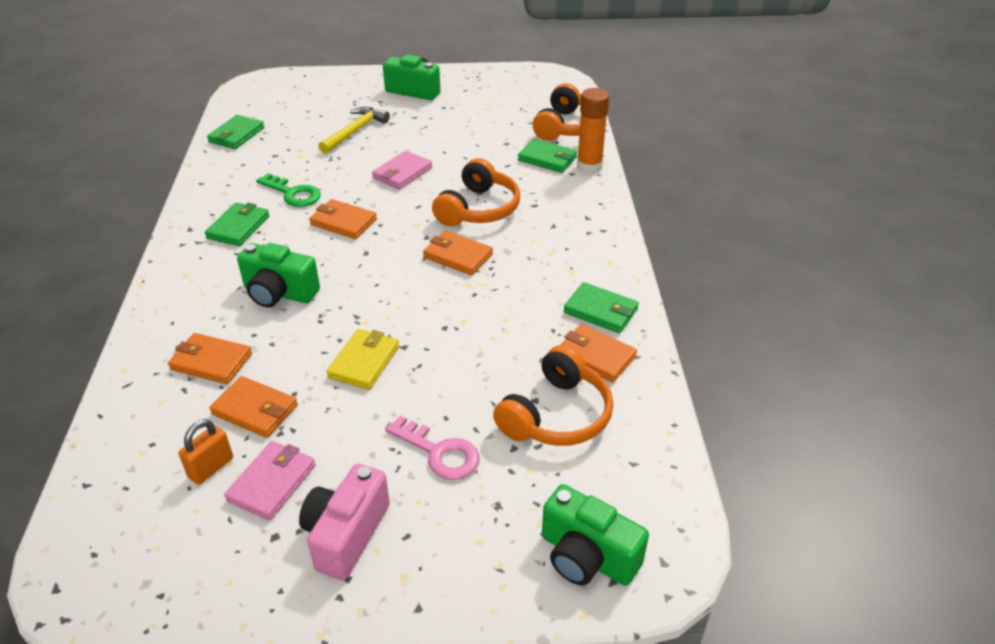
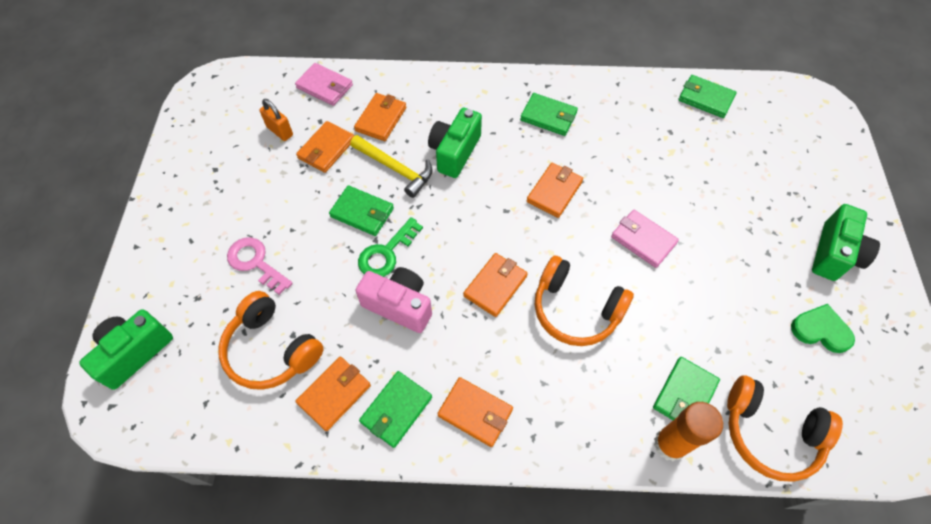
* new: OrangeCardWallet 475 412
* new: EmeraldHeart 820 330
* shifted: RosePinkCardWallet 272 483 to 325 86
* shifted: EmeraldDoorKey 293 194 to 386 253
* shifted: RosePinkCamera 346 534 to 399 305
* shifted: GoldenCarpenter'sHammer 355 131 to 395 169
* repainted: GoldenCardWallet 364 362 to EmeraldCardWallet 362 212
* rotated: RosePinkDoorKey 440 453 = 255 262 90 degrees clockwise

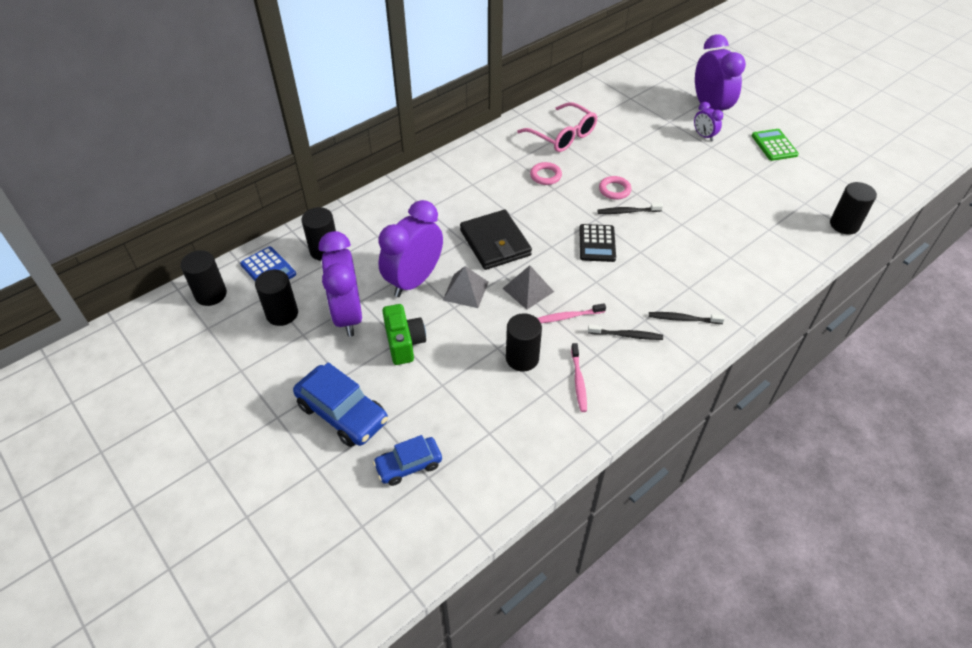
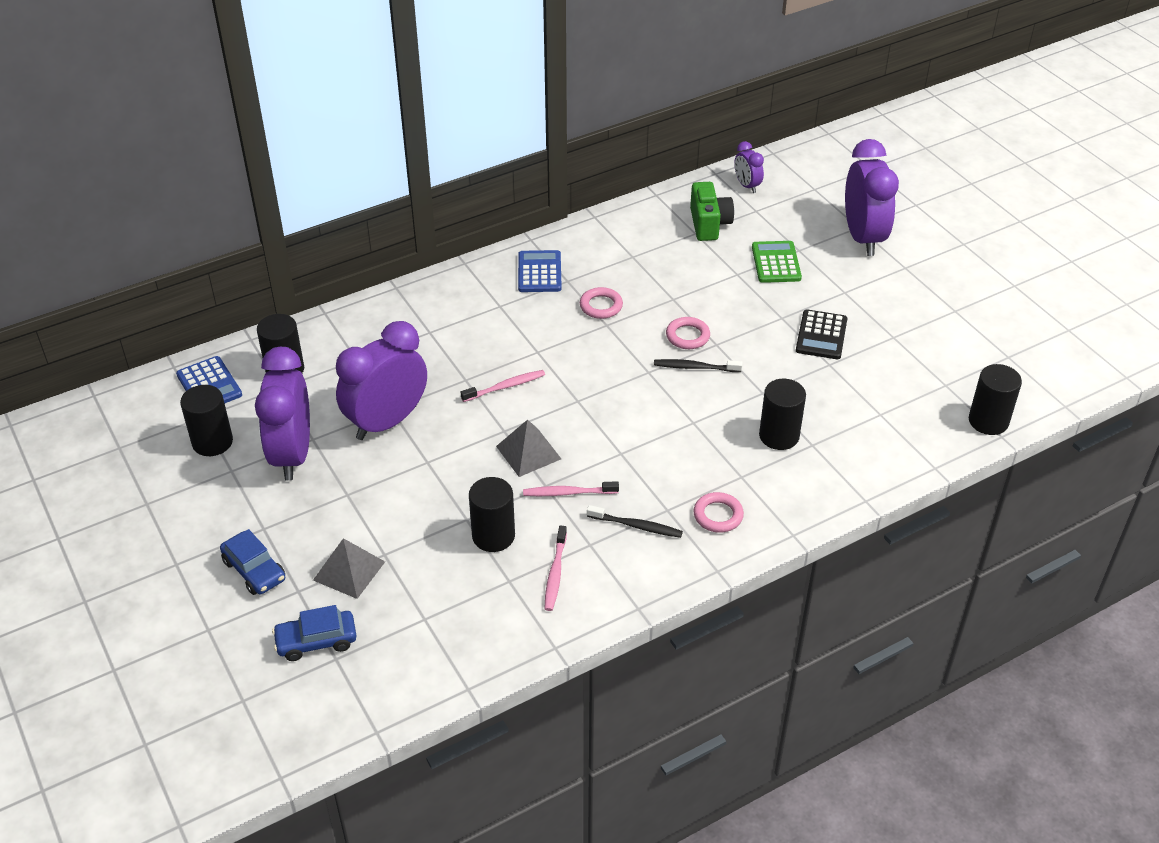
* gone: RosePinkEyeglasses 562 136
* new: BlueAddingMachine 539 272
* shifted: EbonyCylinderShape 211 294 to 779 436
* shifted: EmeraldCamera 404 343 to 709 224
* shifted: GrayPyramid 465 291 to 349 571
* shifted: EbonyAddingMachine 597 243 to 821 335
* shifted: VioletClock 704 136 to 747 186
* shifted: EmeraldAddingMachine 774 145 to 776 263
* swapped: EbonyCardWallet 495 243 to RosePinkToothBrush 505 387
* swapped: EbonyToothBrush 683 319 to RosePinkHoop 718 515
* scaled: BlueToyCar 342 413 = 254 570 x0.63

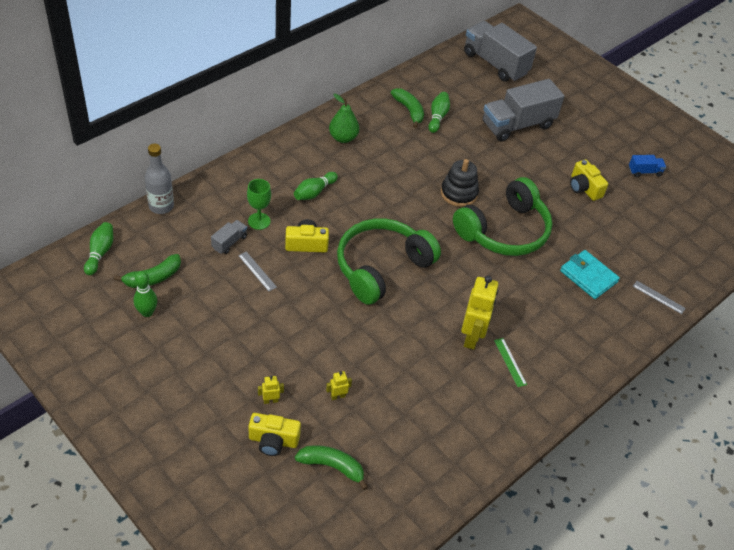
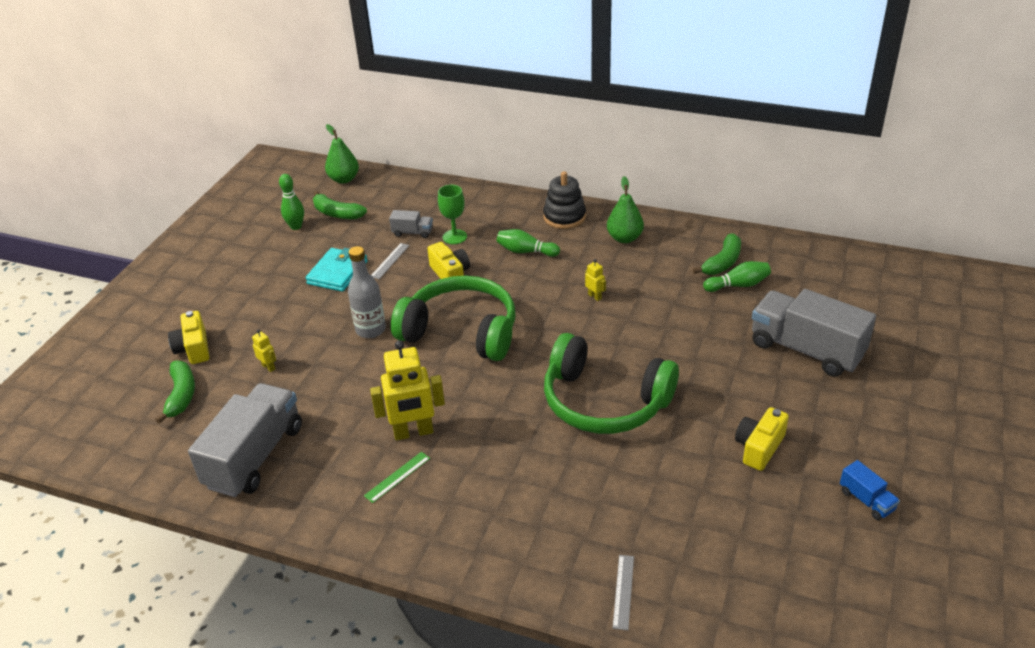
* shifted: GrayBottle 161 206 to 370 330
* shifted: GoldenToyRobot 270 400 to 594 296
* shifted: EbonyStackingToy 459 193 to 564 217
* shifted: GrayToyTruck 495 63 to 255 456
* shifted: TealCardWallet 588 276 to 337 272
* swapped: EmeraldSkittle 100 253 to EmeraldToyPear 344 179

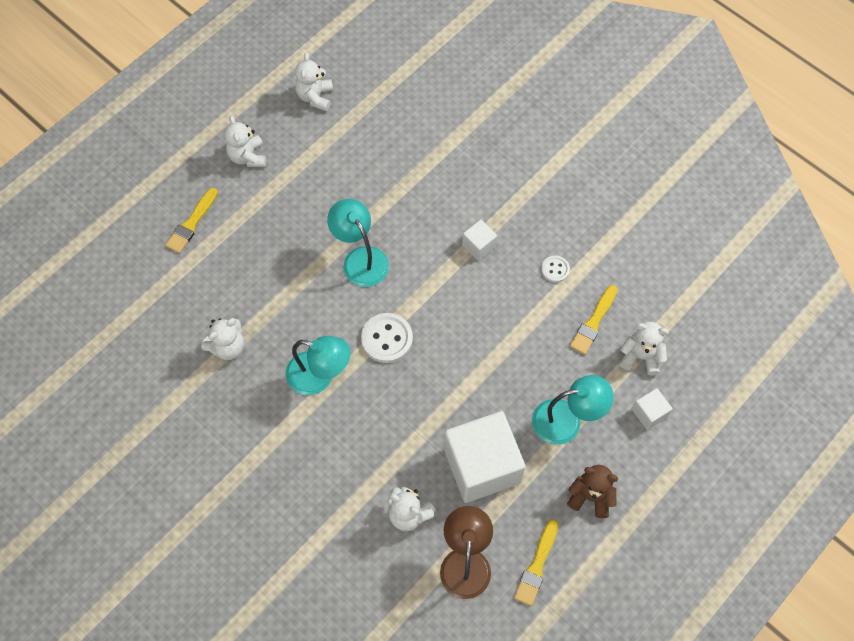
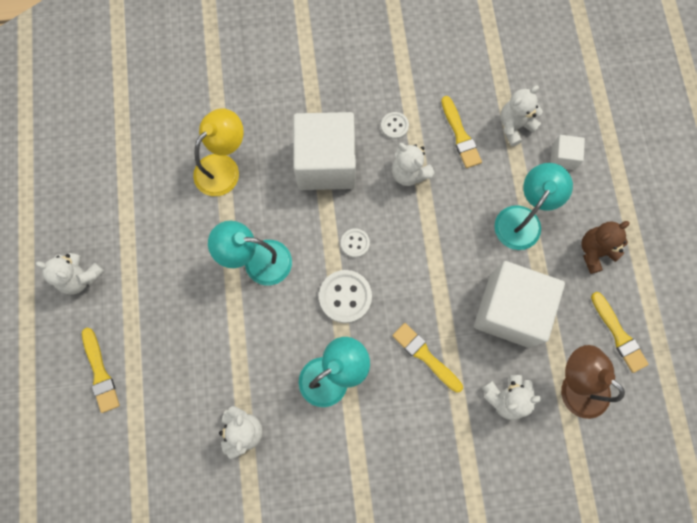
* new: GoldenReadingLamp 223 167
* new: WhiteShirtButton 355 243
* new: GoldenPaintBrush 425 356
* shifted: WhiteStuffedBear 315 97 to 409 173
* scaled: WhiteCube 479 245 = 326 163 x2.27

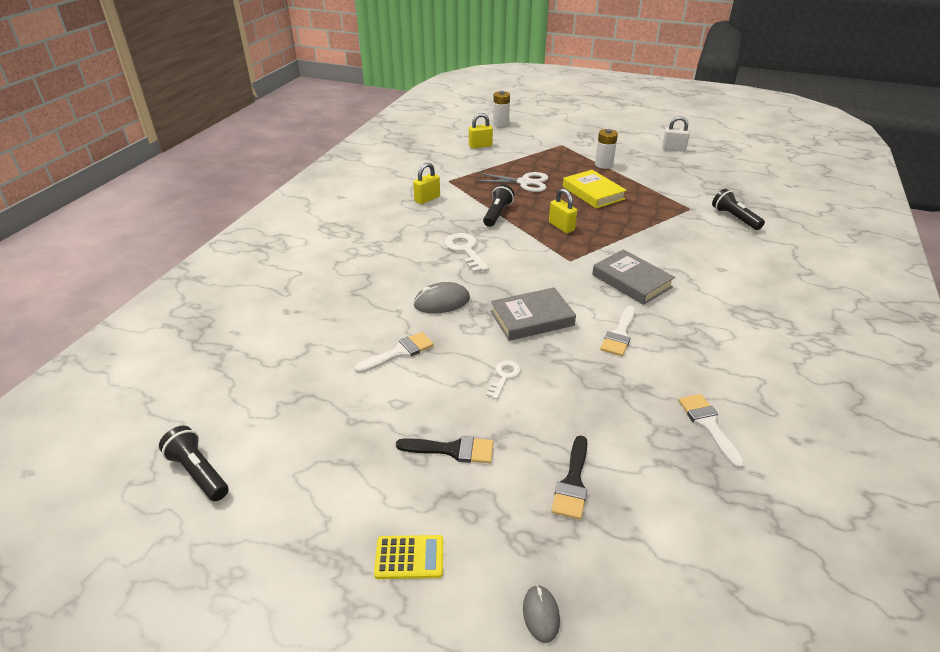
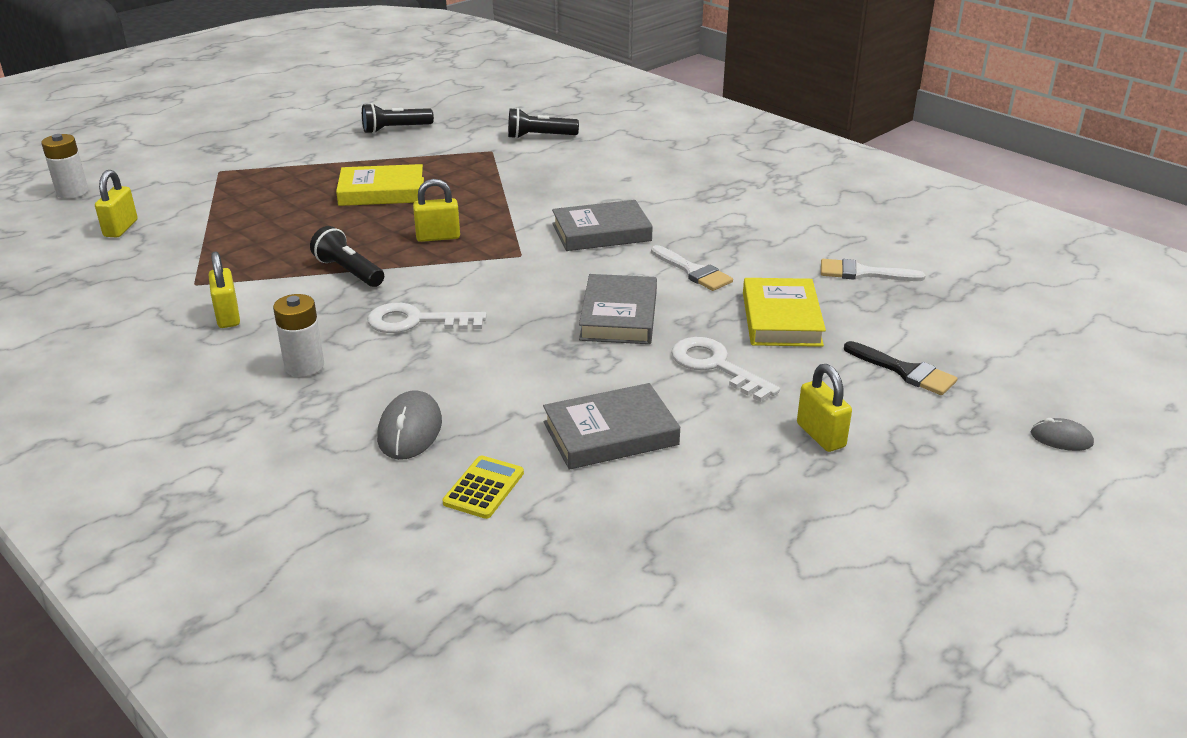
* gone: WhiteScissors 524 182
* gone: WhiteLock 673 149
* new: GoldenHardcover 781 319
* shifted: EbonyPocketTorch 198 472 to 395 129
* shifted: GoldenAddingMachine 409 557 to 484 488
* shifted: GrayPcMouse 442 302 to 410 430
* shifted: WhiteBattery 603 165 to 304 366
* swapped: WhitePaintBrush 399 352 to GrayHardcover 610 433
* swapped: EbonyPaintBrush 452 450 to GoldenLock 820 435
* scaled: WhiteDoorKey 504 377 = 716 366 x1.66

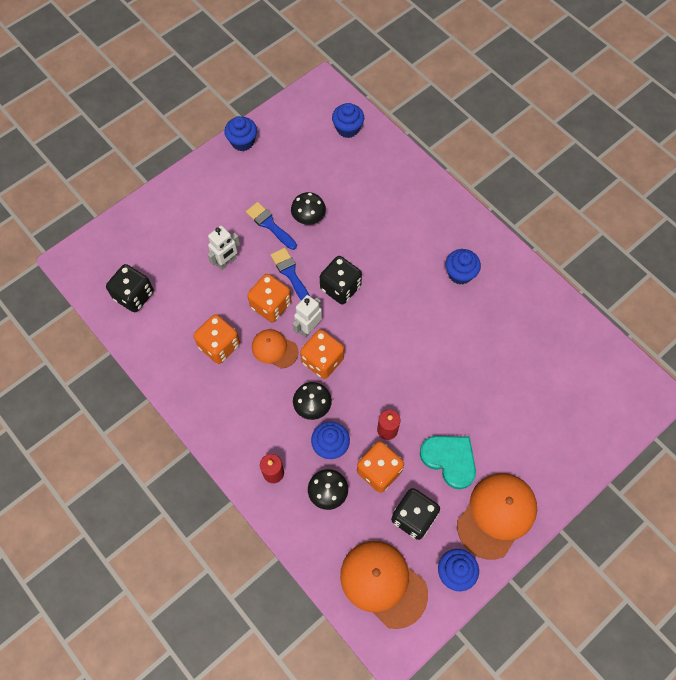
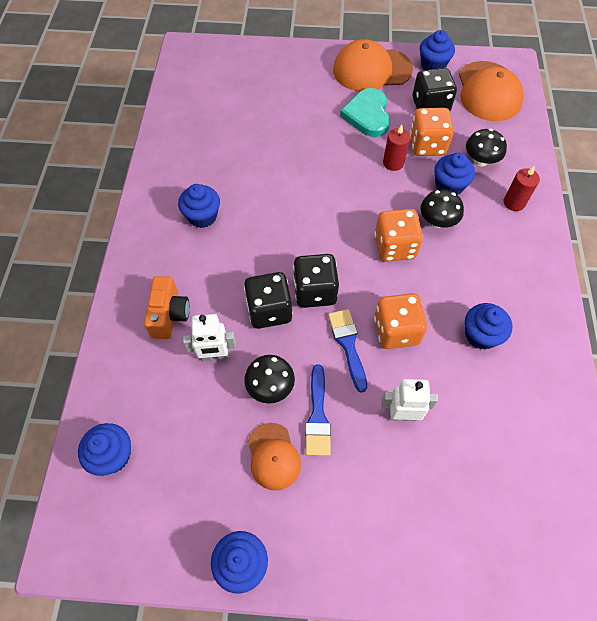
* new: OrangeCamera 169 315
* shifted: EbonyDice 134 295 to 269 310
* shifted: OrangePeakedCap 274 349 to 273 456
* shifted: WhiteToyRobot 309 328 to 215 356
* swapped: OrangeDice 219 345 to BlueFairyCake 480 335
* rotated: BluePaintBrush 290 273 = 348 344 150 degrees clockwise

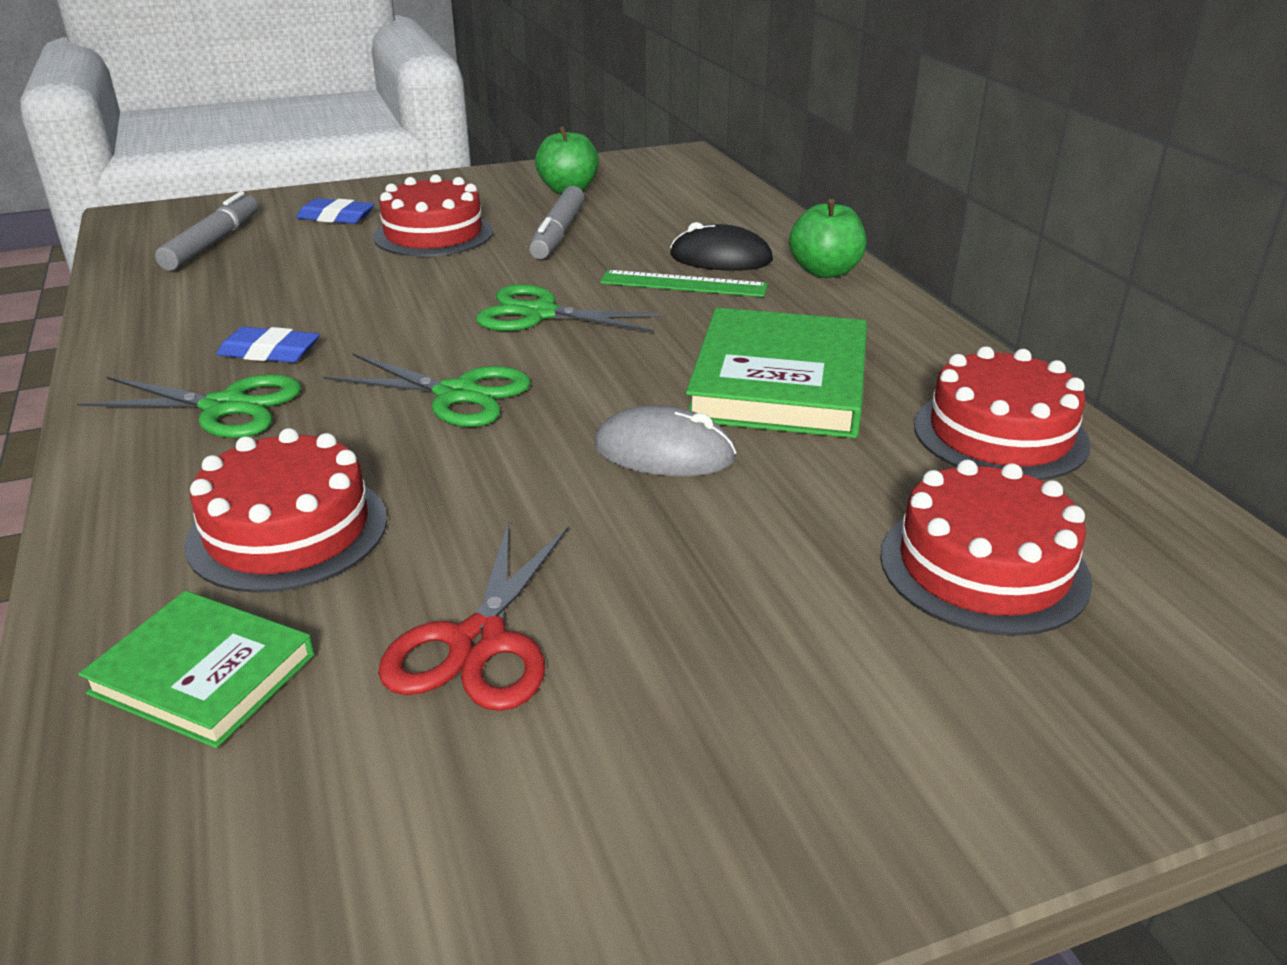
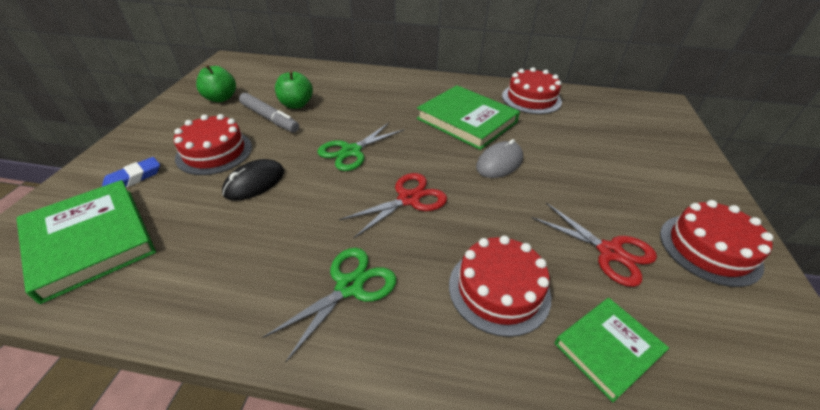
* gone: BlueEraser 269 352
* gone: EmeraldRuler 683 284
* shifted: EbonyPcMouse 721 258 to 254 183
* shifted: EmeraldAppleFruit 825 271 to 296 104
* shifted: RedGateau 983 567 to 709 249
* swapped: GrayMarker 213 243 to EmeraldHardcover 90 241
* repainted: EmeraldScissors 456 394 to RedScissors 408 199

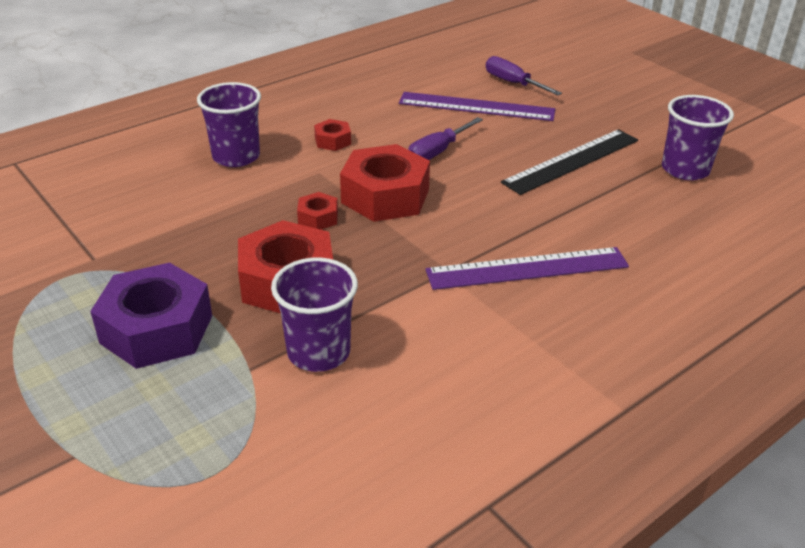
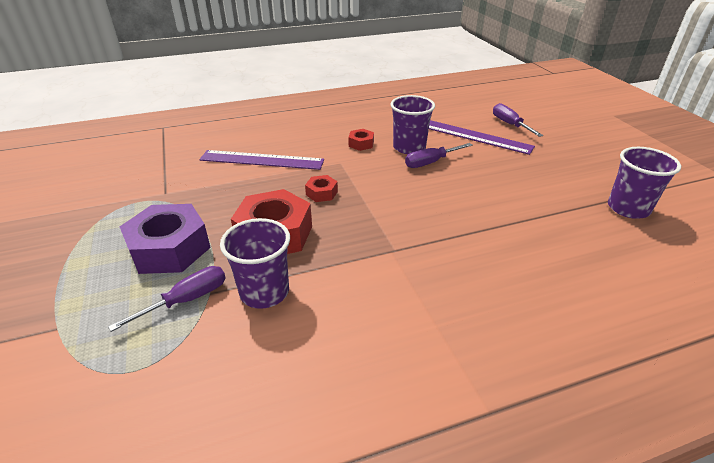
* gone: RedNut 385 196
* gone: EbonyRuler 572 161
* new: VioletFlatScrewdriver 186 300
* shifted: VioletBeaker 236 157 to 409 147
* shifted: VioletRuler 527 269 to 262 160

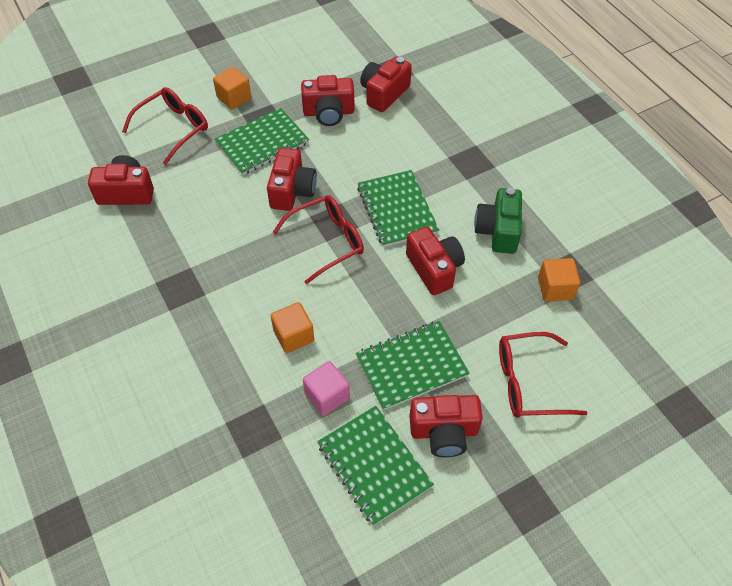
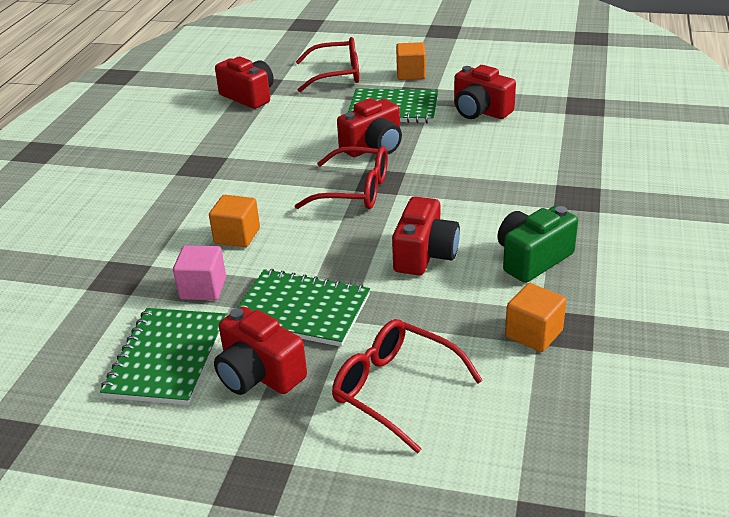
* gone: EmeraldNotebook 397 210
* gone: RedCamera 384 93

